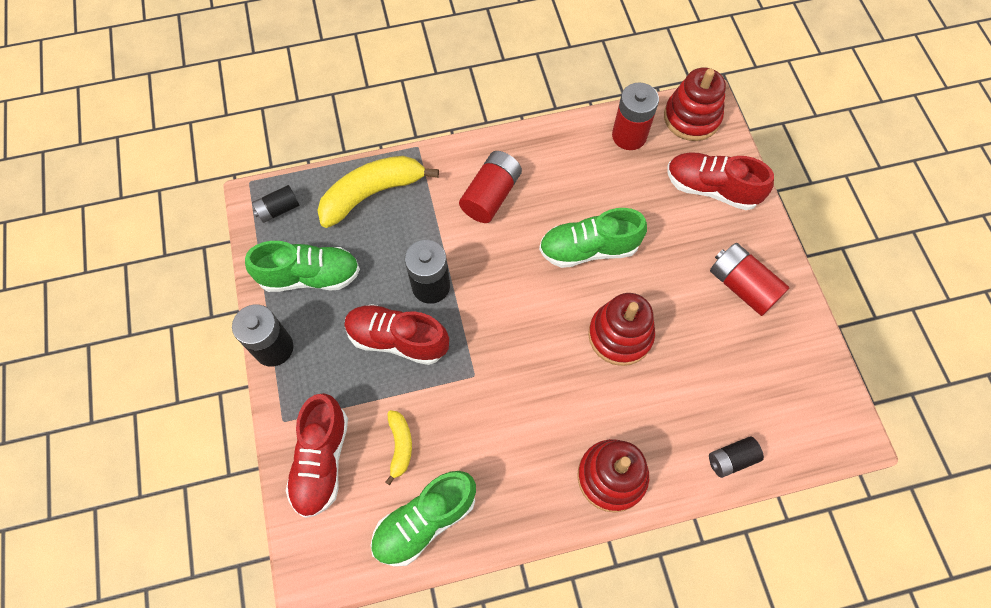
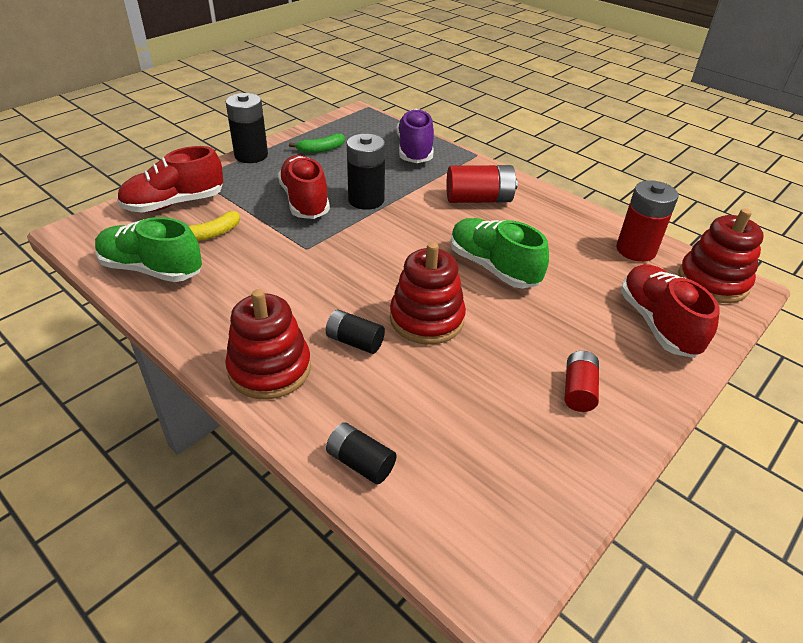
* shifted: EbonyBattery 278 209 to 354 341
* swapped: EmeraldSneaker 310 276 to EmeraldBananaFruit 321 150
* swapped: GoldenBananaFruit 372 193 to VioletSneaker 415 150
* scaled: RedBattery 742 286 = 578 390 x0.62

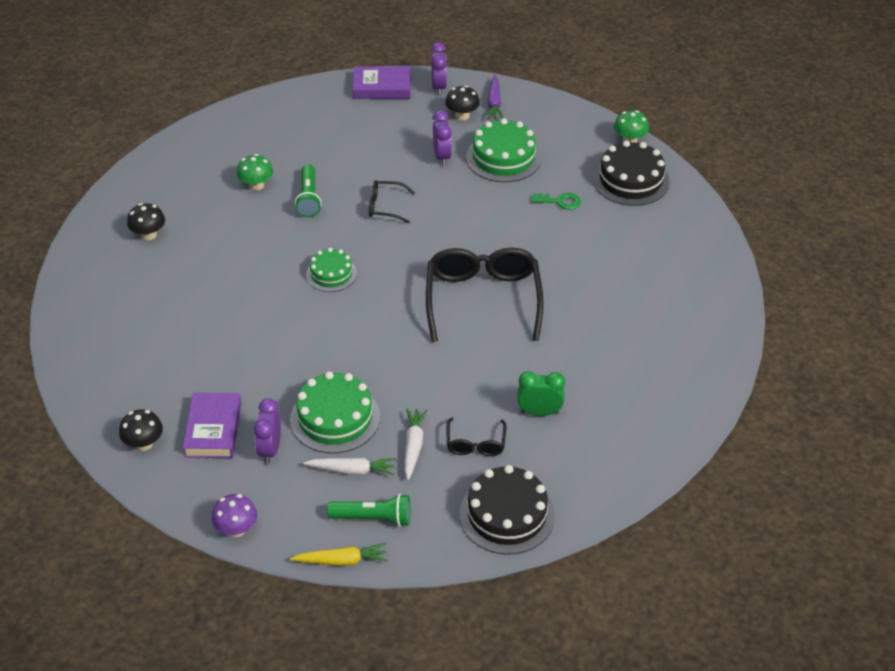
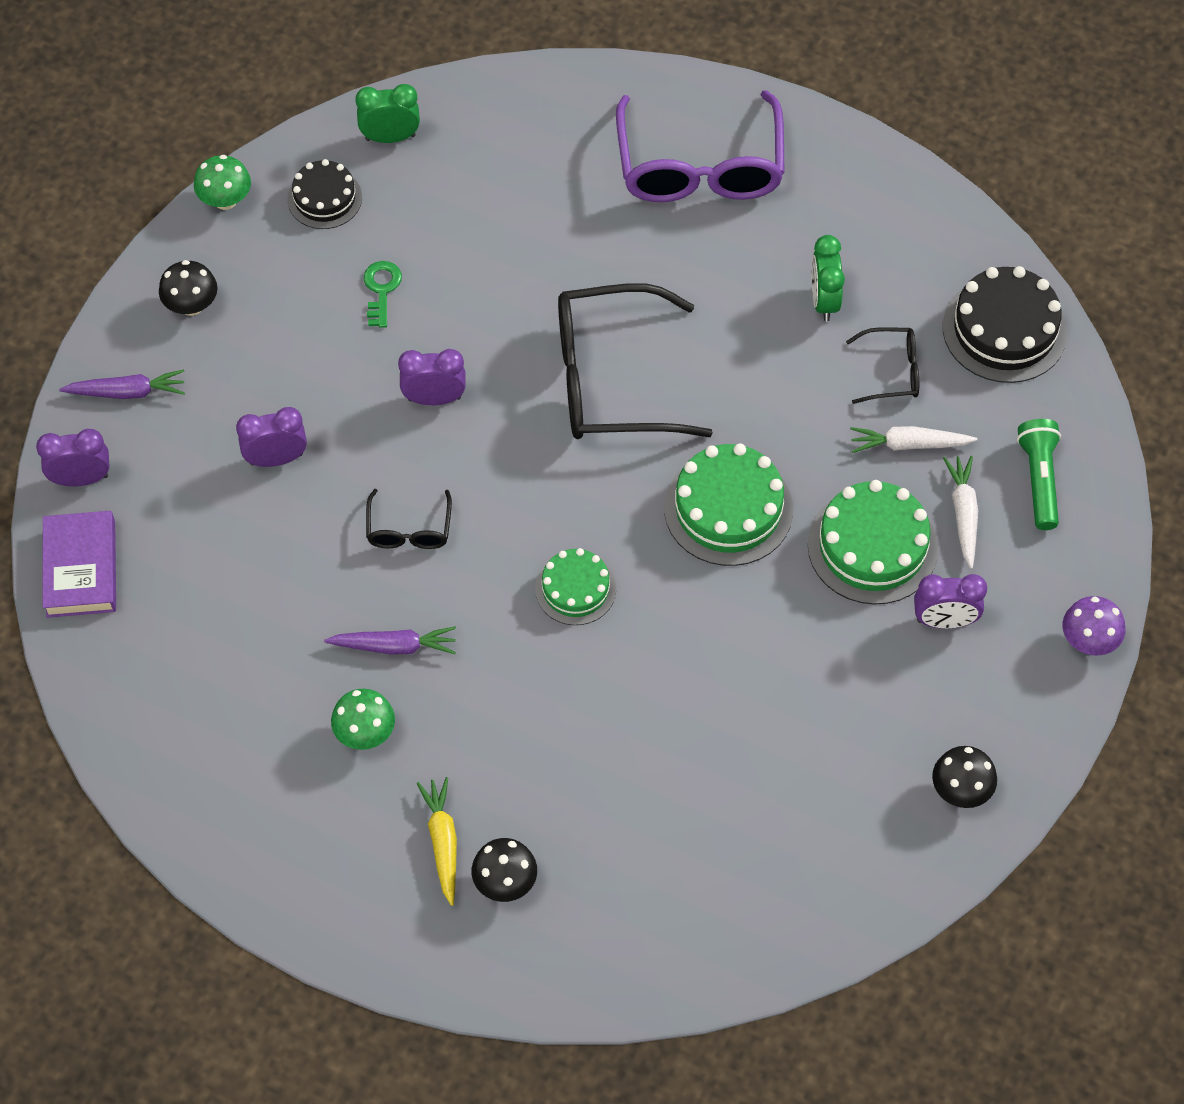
* gone: VioletHardcover 213 429
* new: EmeraldClock 390 137
* new: VioletClock 434 398
* new: VioletEyeglasses 700 167
* shifted: GoldenToyCarrot 342 560 to 442 842
* shifted: EbonyMushroom 462 115 to 191 305
* shifted: EmeraldGateau 503 157 to 728 509
* swapped: EmeraldPocketTorch 308 198 to VioletToyCarrot 395 646
* scaled: EbonyGateau 631 180 = 324 198 x0.62

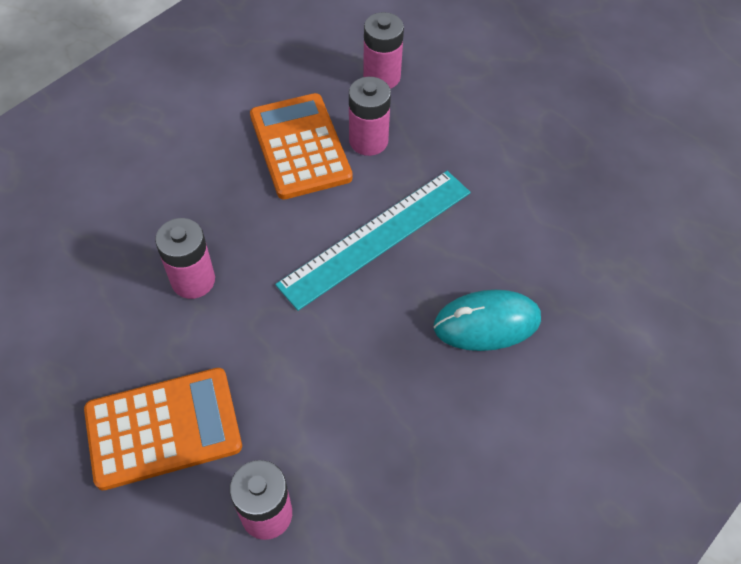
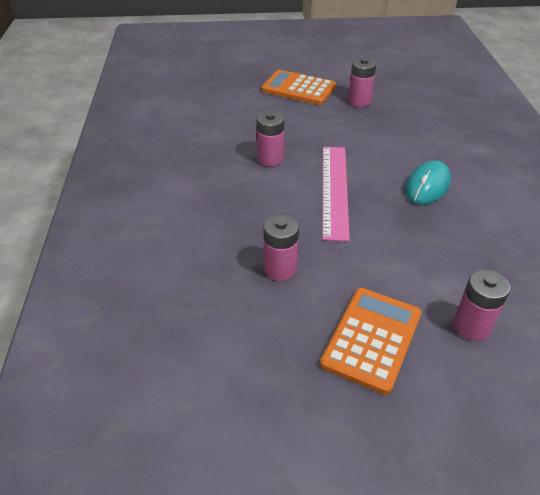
* shifted: OrangeAddingMachine 300 146 to 298 88
* shifted: RosePinkBattery 381 77 to 359 101
* repainted: TealRuler 376 237 to RosePinkRuler 334 190

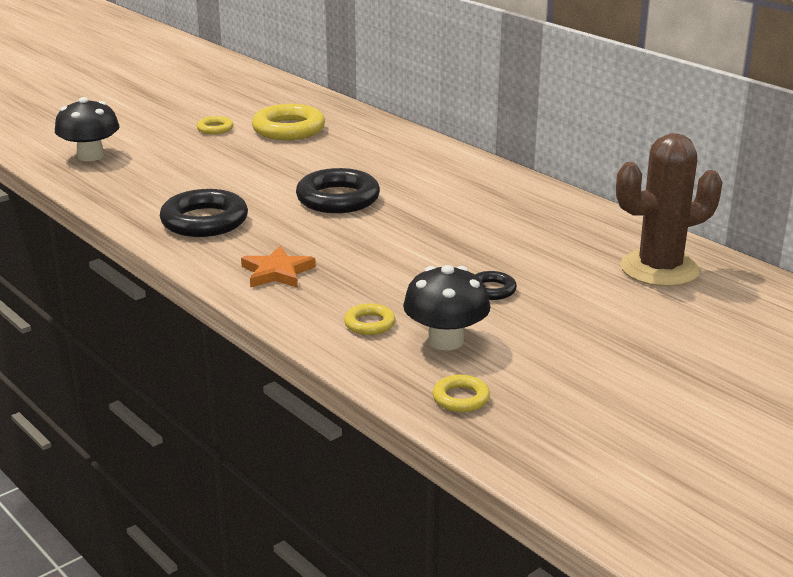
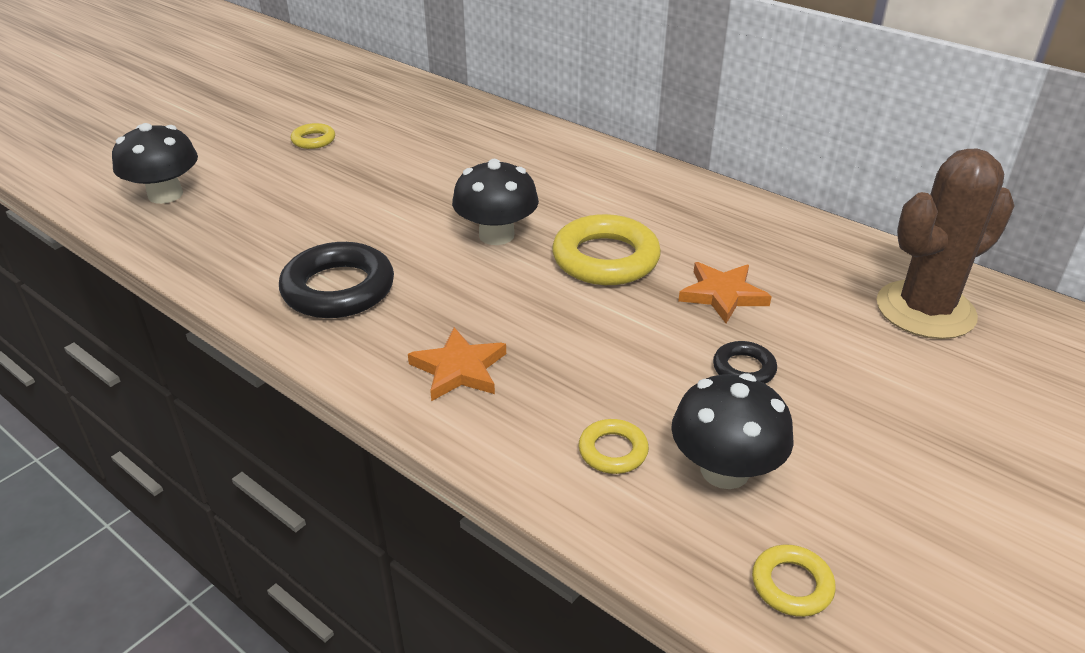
* new: OrangeStarShape 722 295
* shifted: GoldenHoop 288 129 to 605 259
* swapped: EbonyHoop 338 199 to EbonyMushroom 496 235

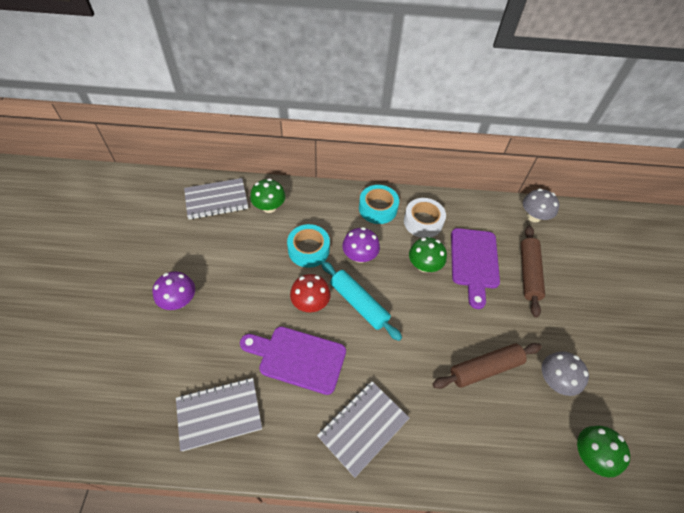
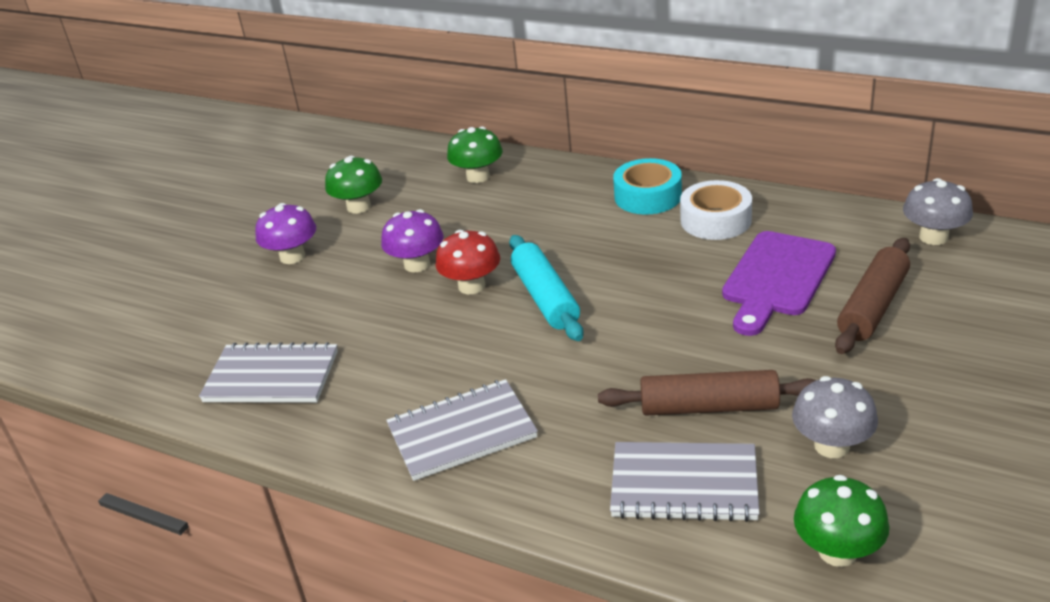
* gone: VioletBreadBoard 298 358
* gone: TealTape 308 250
* shifted: GrayNotebook 216 200 to 684 485
* shifted: VioletMushroom 359 256 to 417 264
* shifted: EmeraldMushroom 424 265 to 359 207

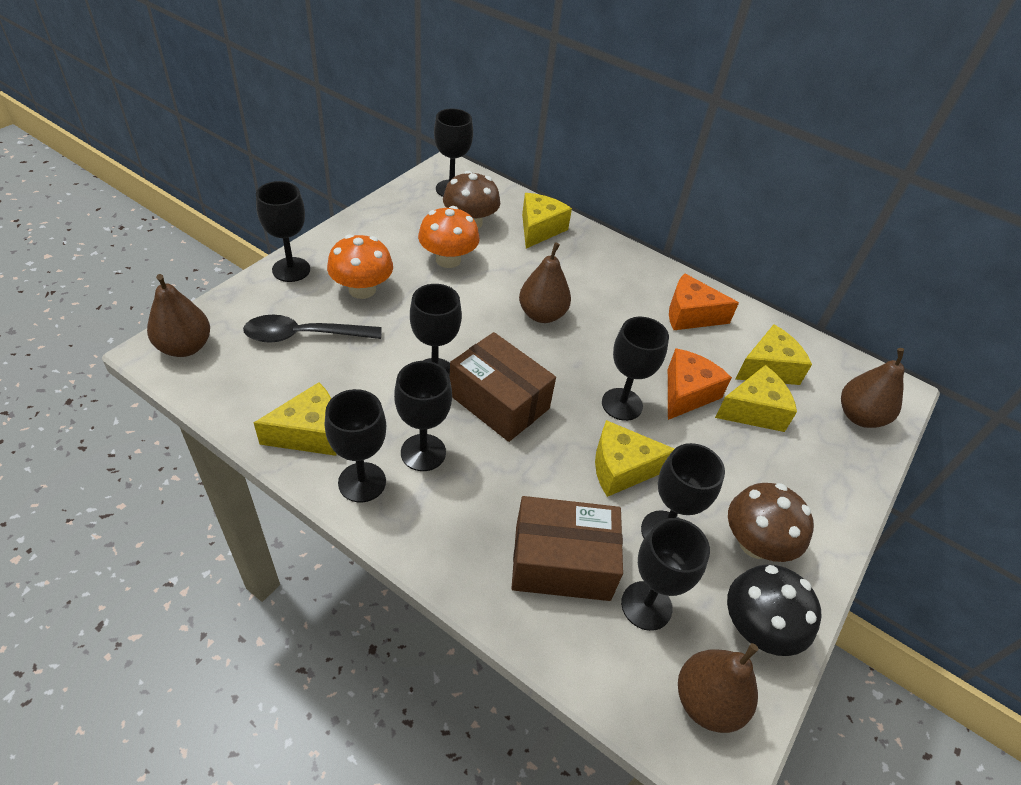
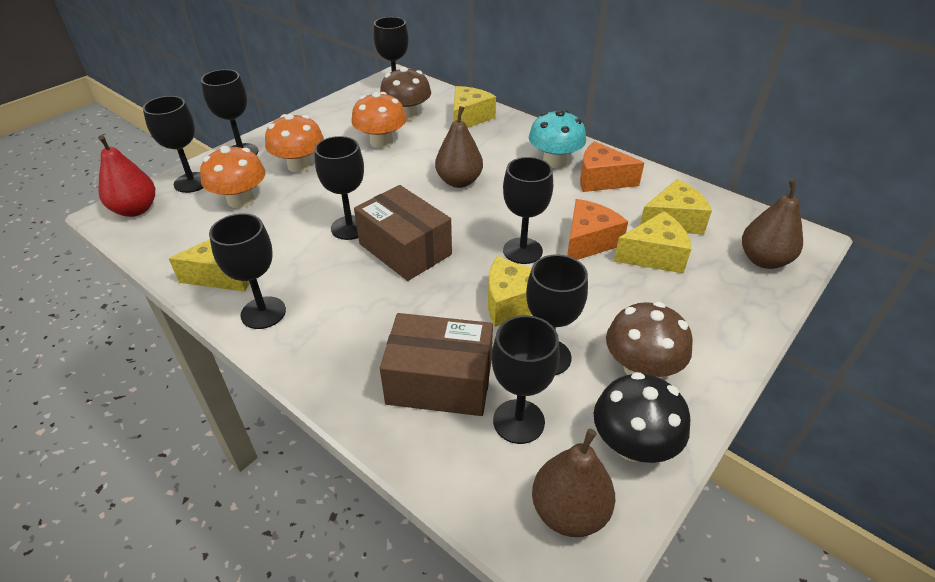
* new: TealMushroom 554 161
* shifted: EbonyWineGlass 423 452 to 192 182
* swapped: EbonyTablespoon 304 335 to OrangeMushroom 240 200
* repainted: DarkBrownToyPear 185 347 to RedToyPear 135 210

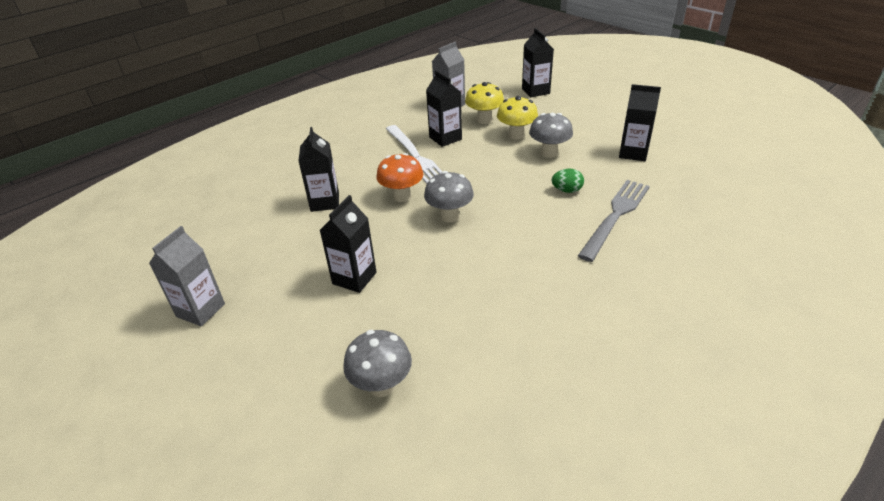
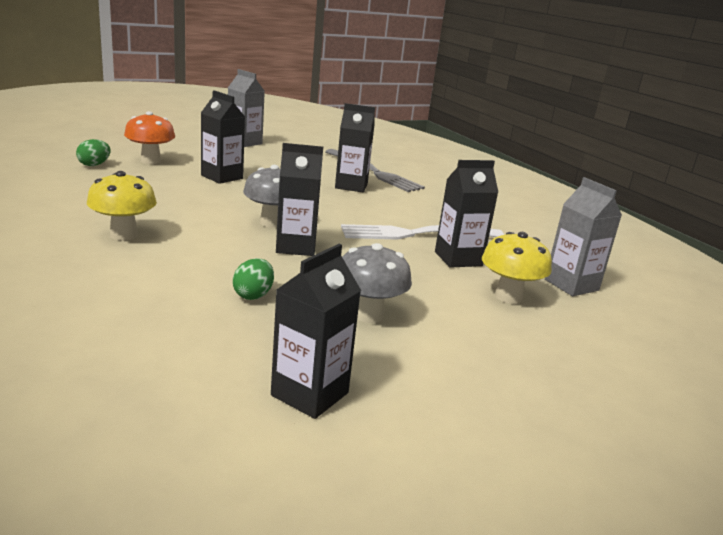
* shifted: OrangeMushroom 402 196 to 150 161
* shifted: GoldenMushroom 516 135 to 124 235
* shifted: EbonyJuiceCarton 535 91 to 296 247
* shifted: GrayFork 616 216 to 374 172
* swapped: GrayMushroom 381 385 to EmeraldEgg 94 165

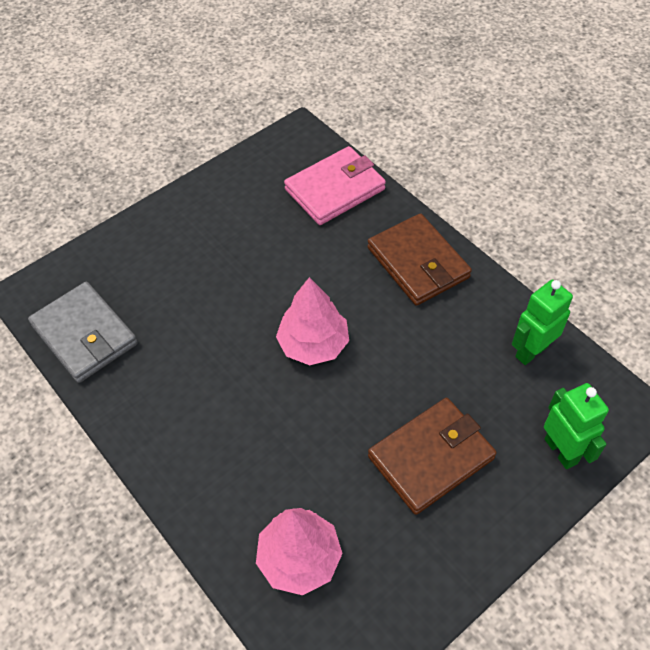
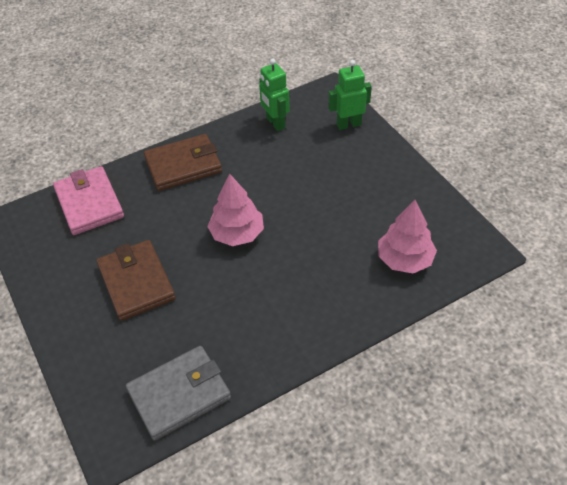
* shifted: DarkBrownCardWallet 431 457 to 136 282

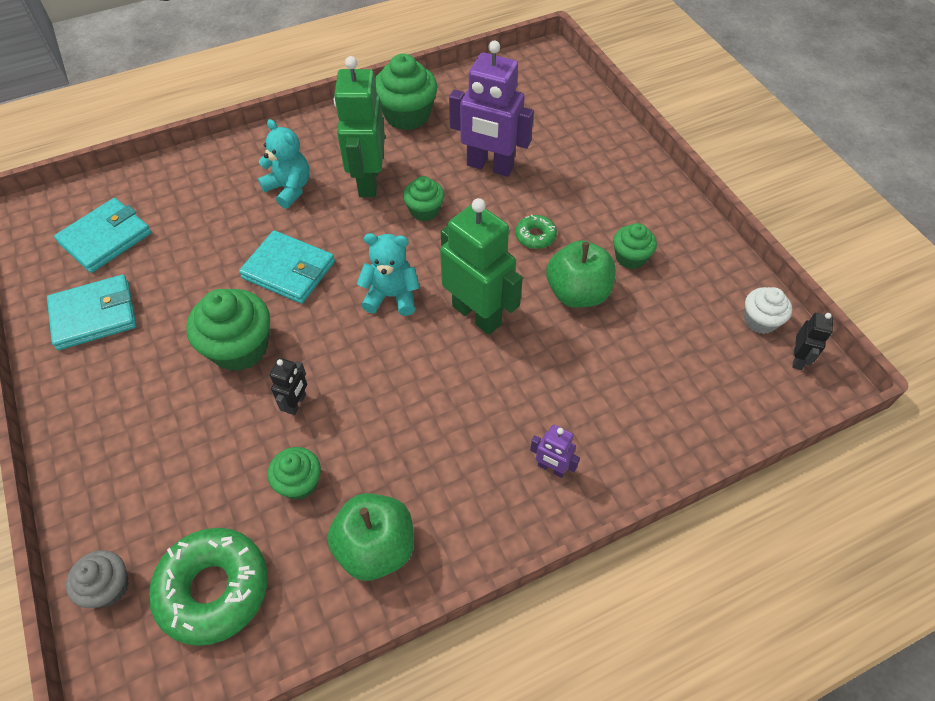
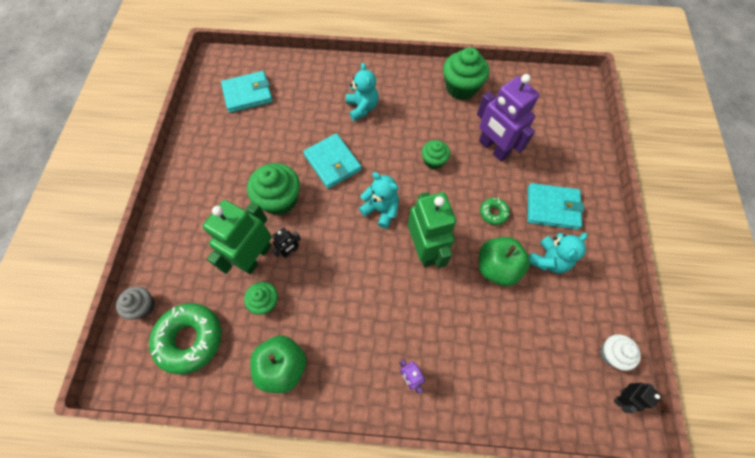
* shifted: TealCardWallet 94 315 to 552 208
* shifted: EmeraldToyRobot 368 181 to 256 256
* swapped: EmeraldFairyCake 630 257 to TealStuffedBear 548 260

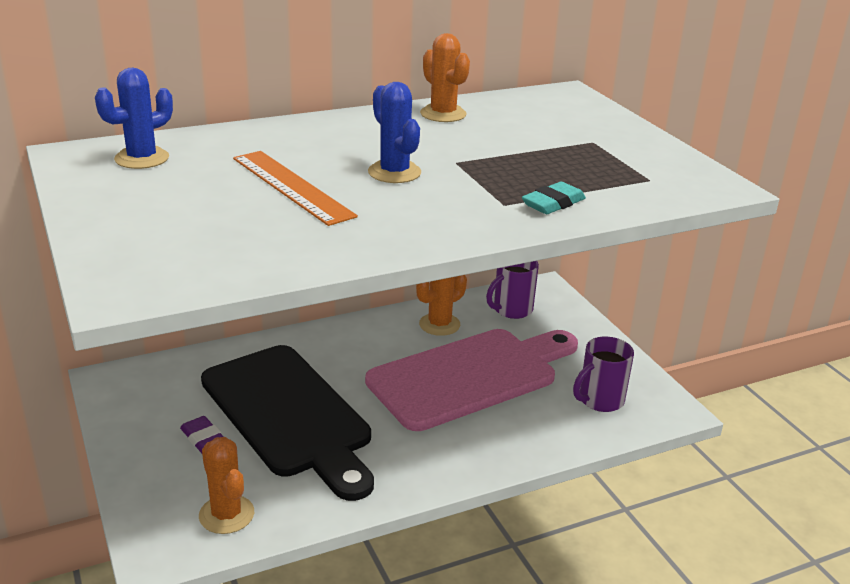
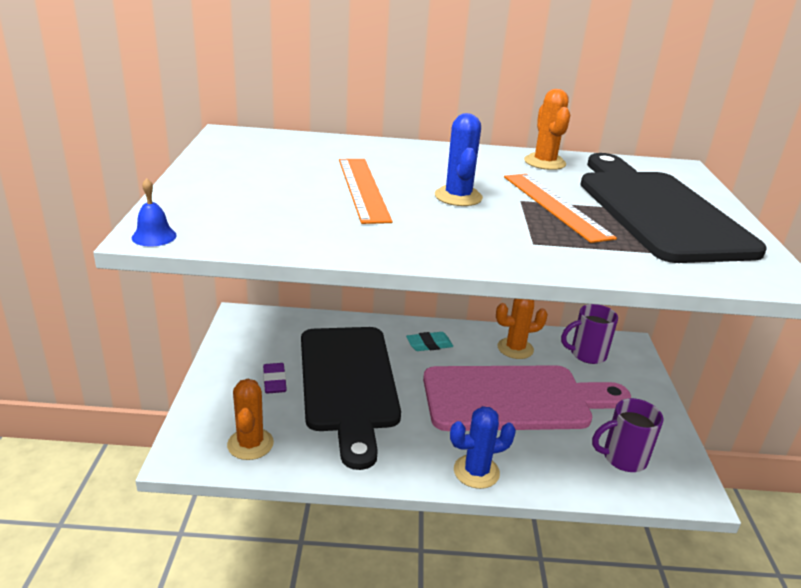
* new: BlueBell 154 236
* new: OrangeRuler 555 206
* new: EbonyBreadBoard 657 211
* shifted: BluePricklyPlant 142 158 to 476 471
* shifted: TealEraser 553 203 to 429 344

